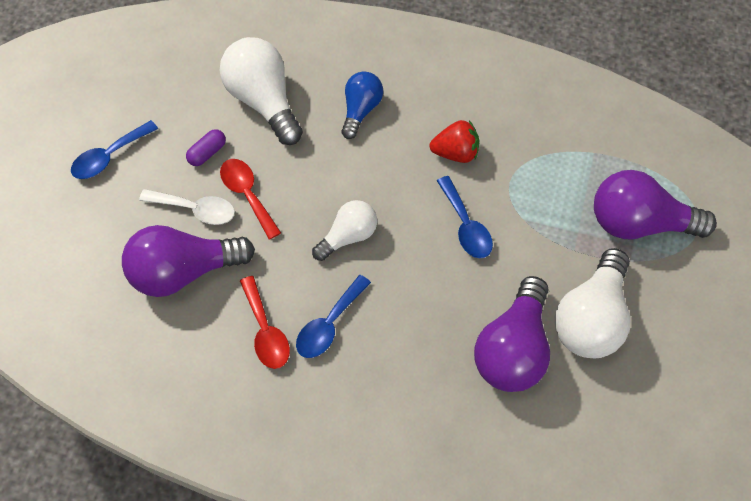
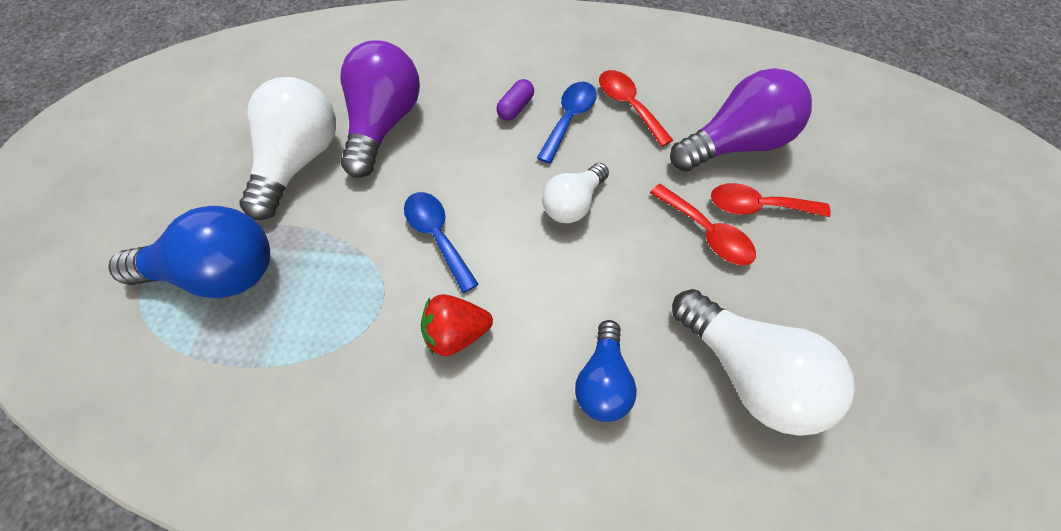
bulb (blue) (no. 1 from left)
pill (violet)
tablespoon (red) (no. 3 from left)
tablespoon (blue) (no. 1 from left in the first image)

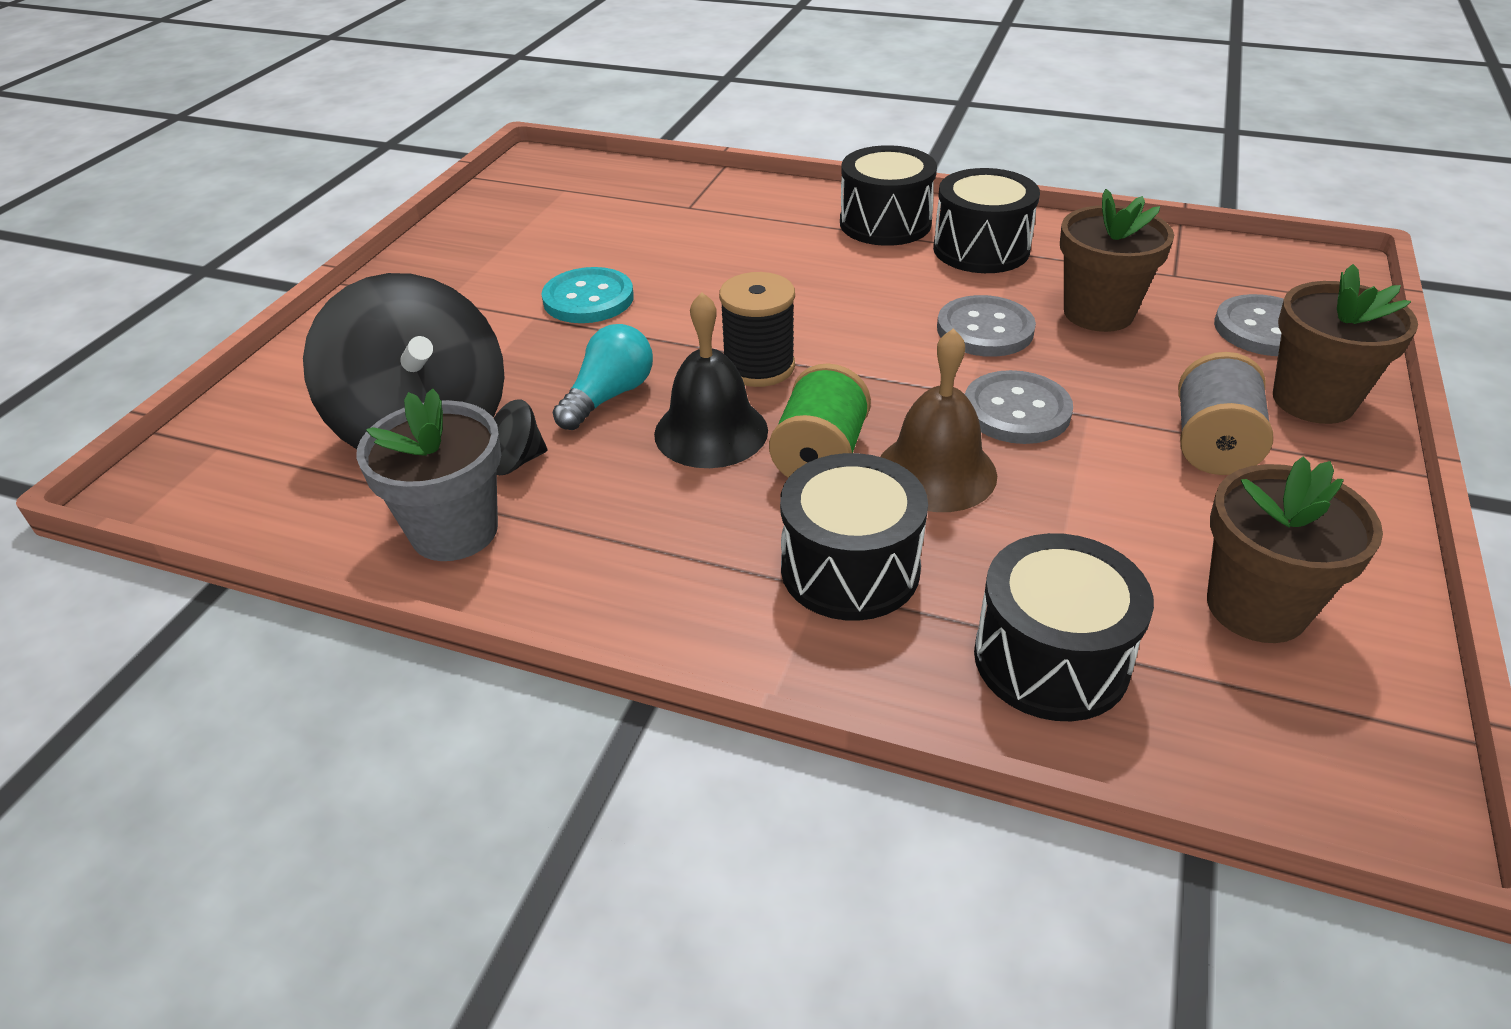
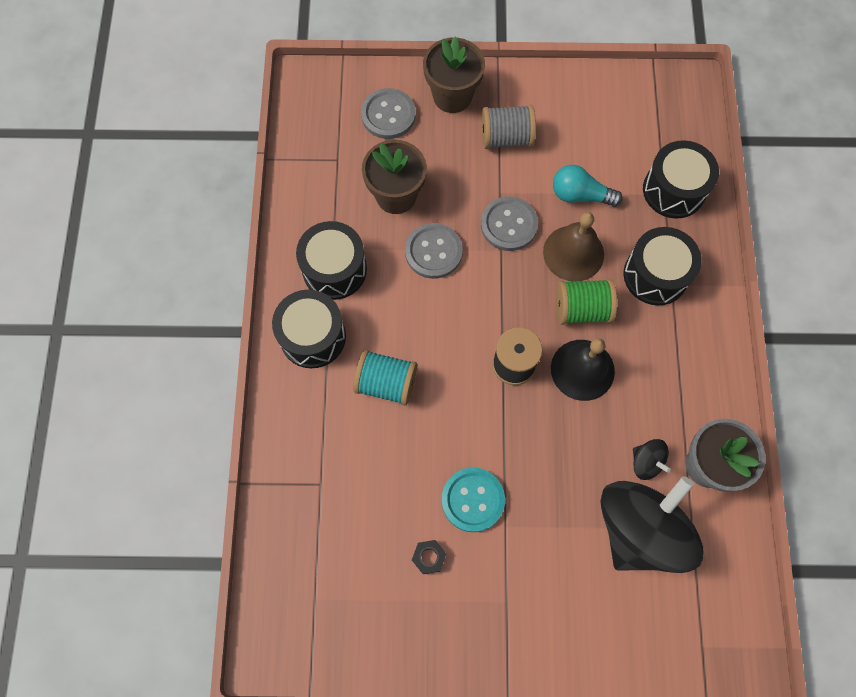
bobbin (turquoise)
hexagon nut (black)
bulb (turquoise)
flower pot (russet) (no. 2 from left in the first image)

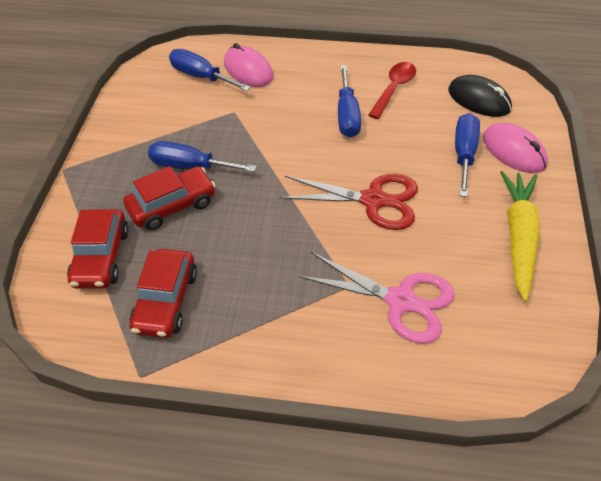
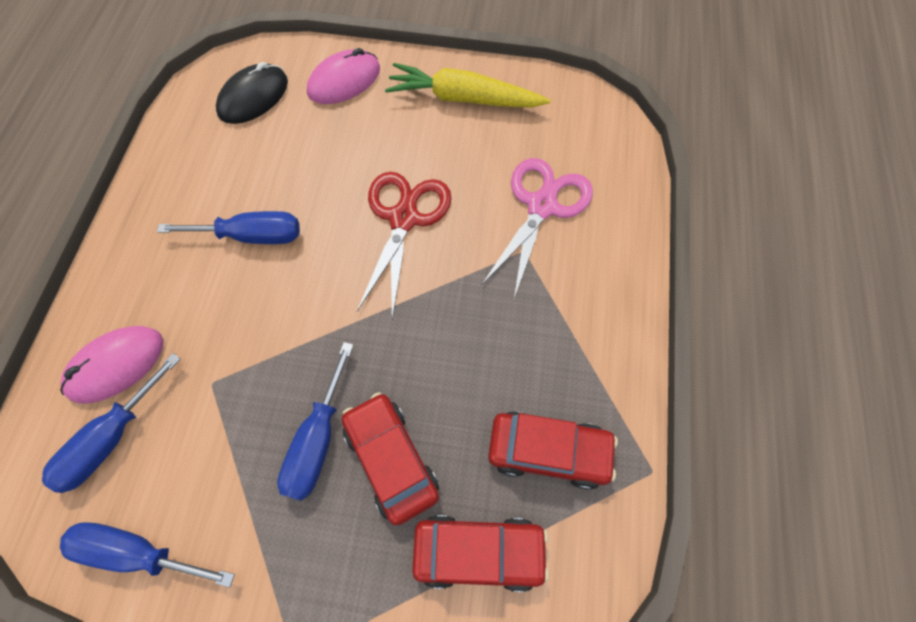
screwdriver (blue) (no. 2 from left)
tablespoon (red)

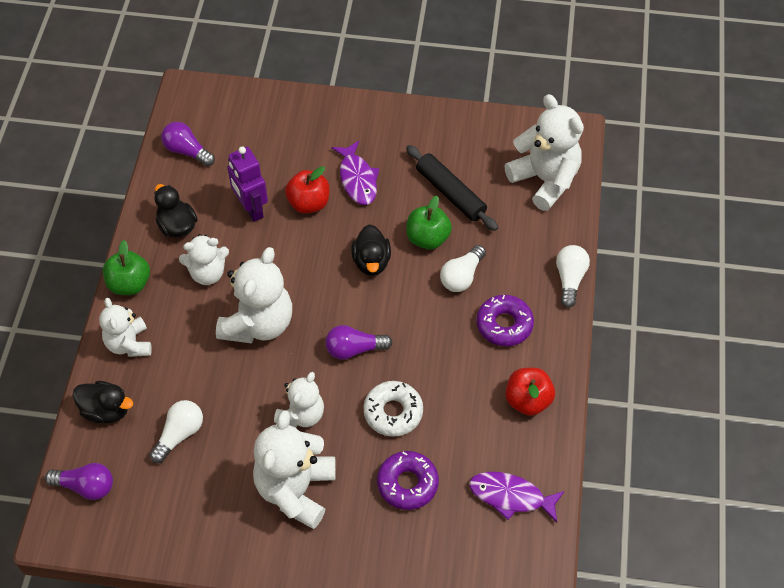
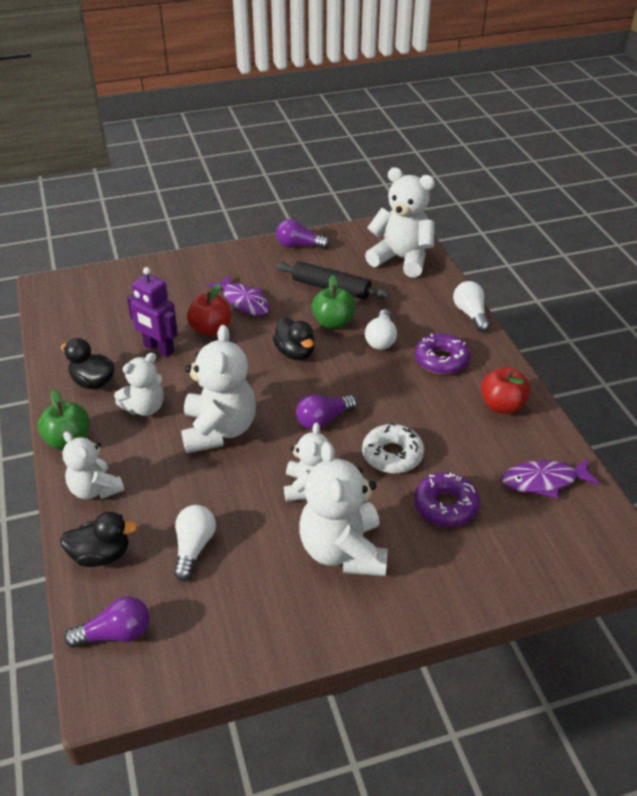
bulb (violet) (no. 2 from left)

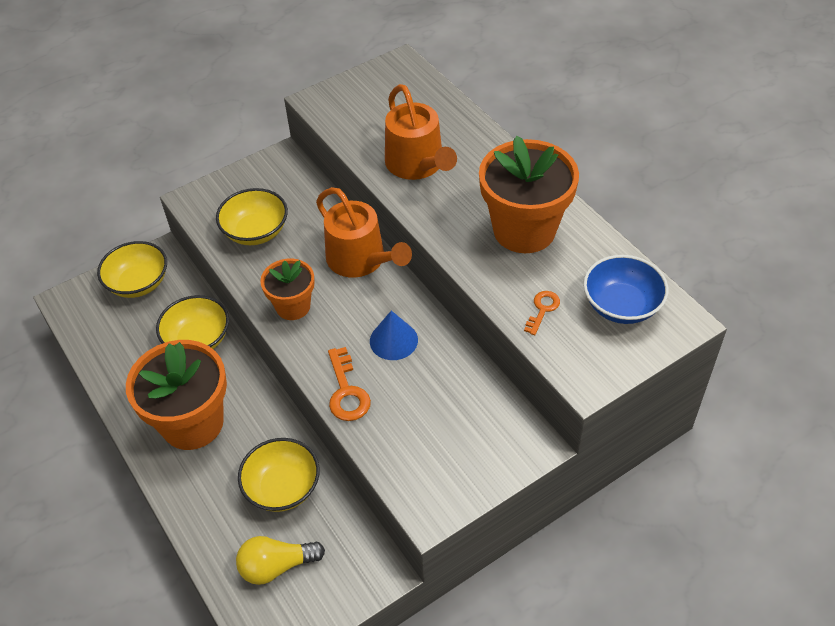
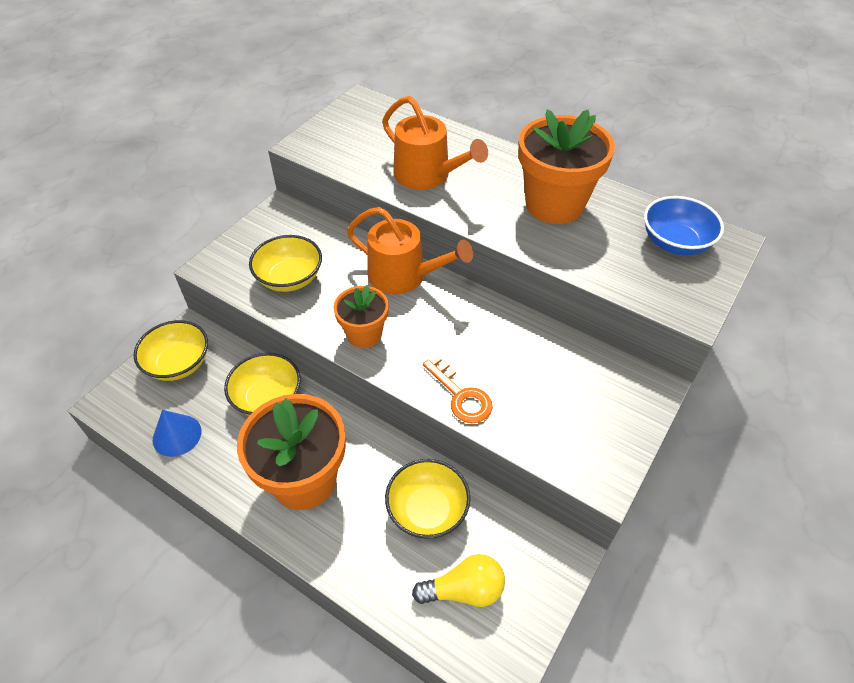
cone (blue)
bulb (yellow)
door key (bright orange) (no. 2 from left in the first image)

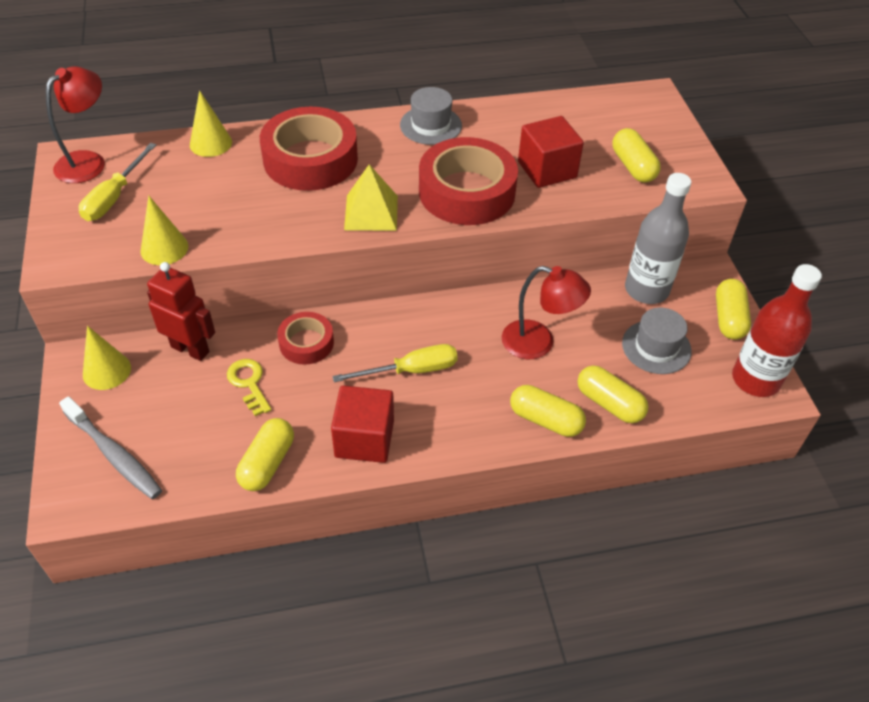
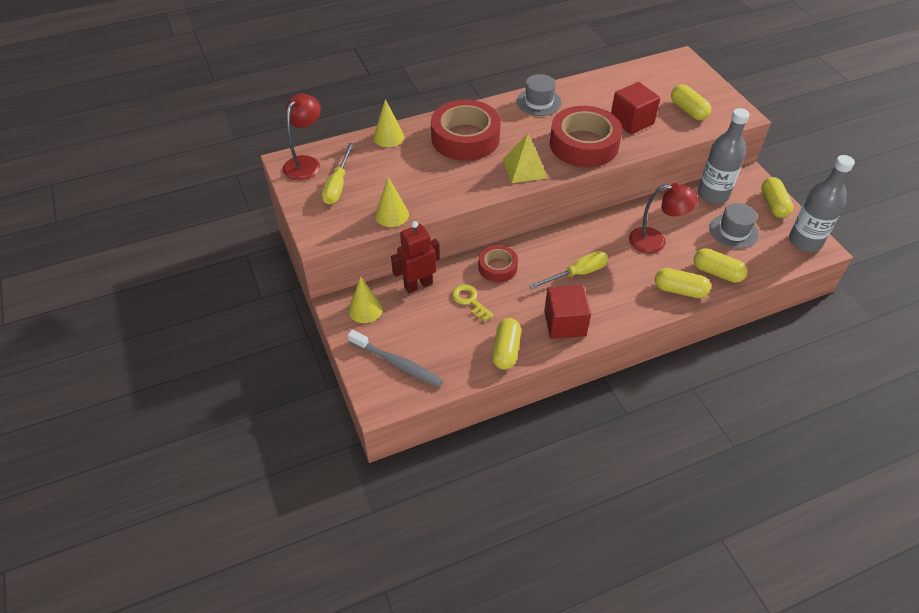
robot figure (red)
bottle (ash-grey) (no. 2 from left)

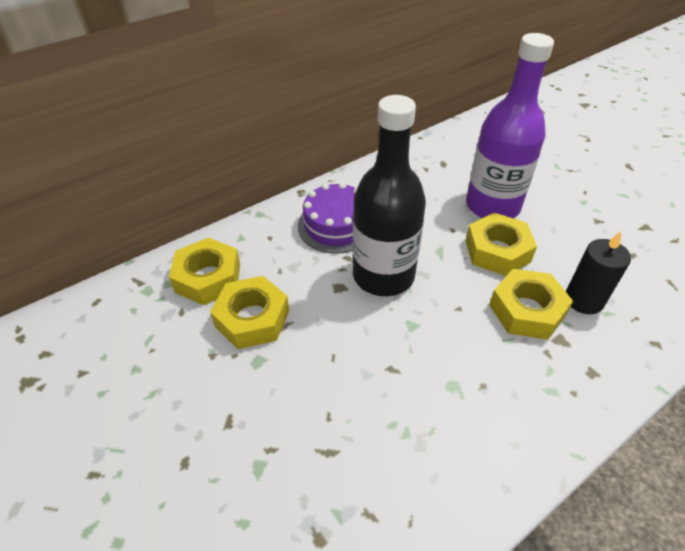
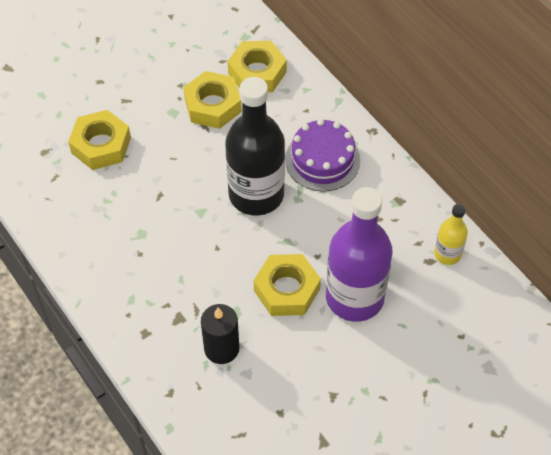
hexagon nut (yellow) (no. 1 from left)
bottle (yellow)

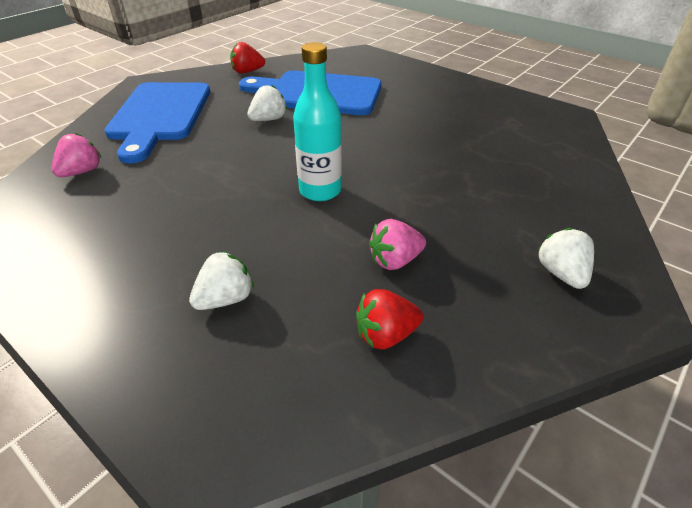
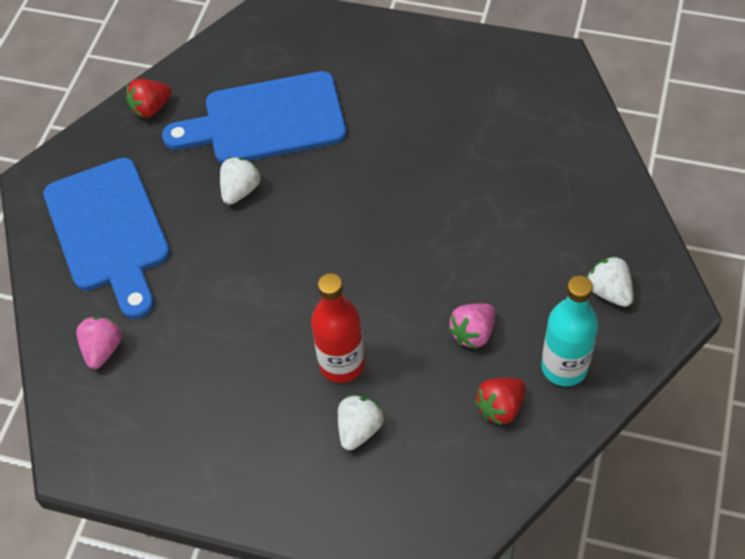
bottle (red)
bottle (turquoise)

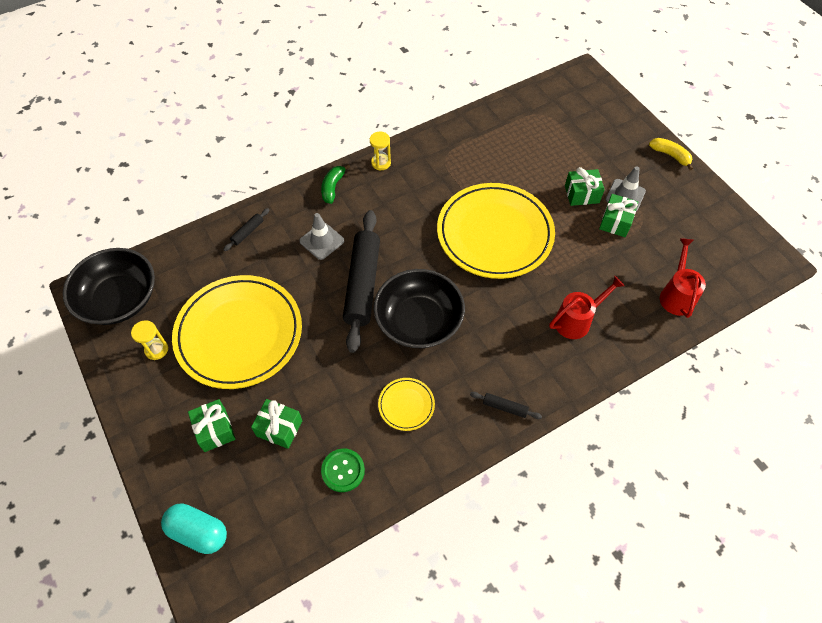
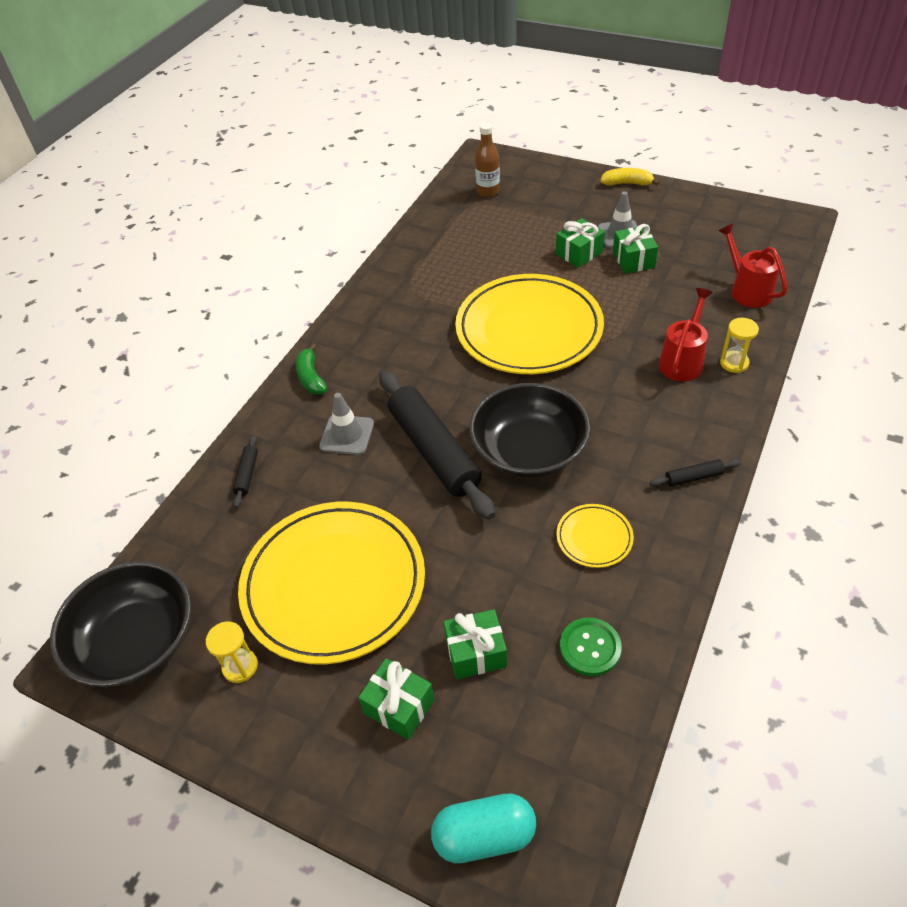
bottle (russet)
sand timer (yellow) (no. 2 from left)

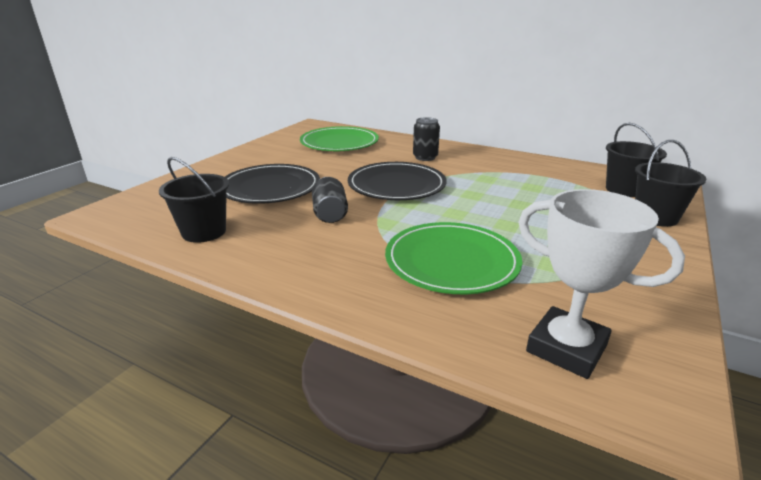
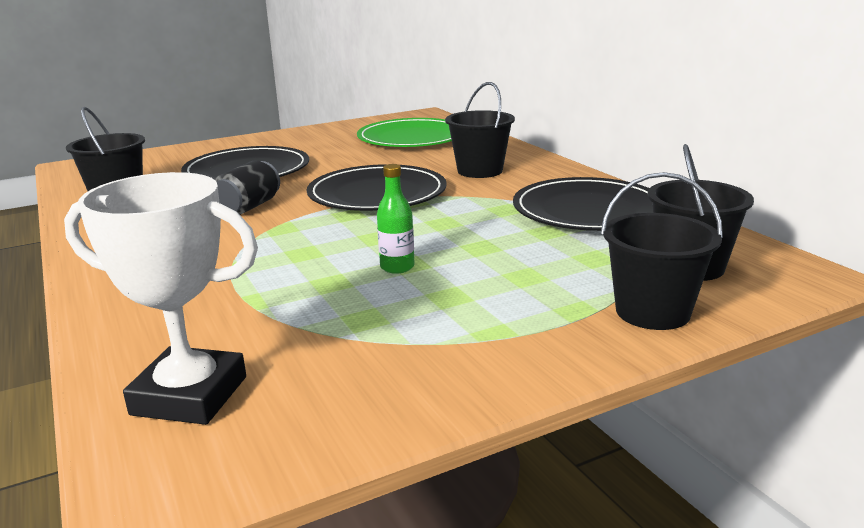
award cup (pure white)
bottle (emerald)
pail (black) (no. 2 from left)
dinner plate (black) (no. 3 from left)
dinner plate (emerald) (no. 2 from left in the first image)

